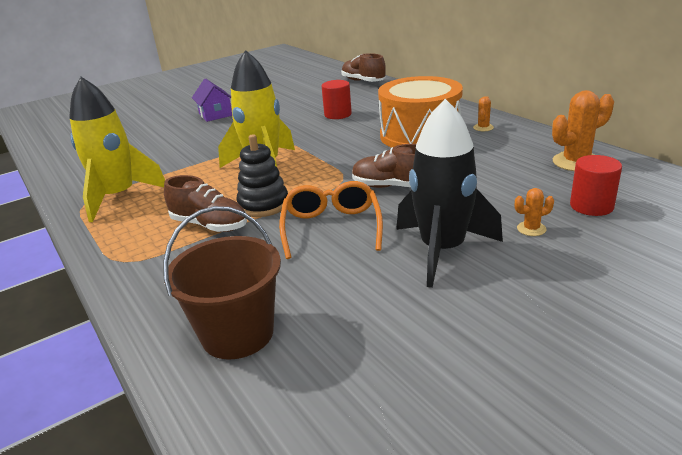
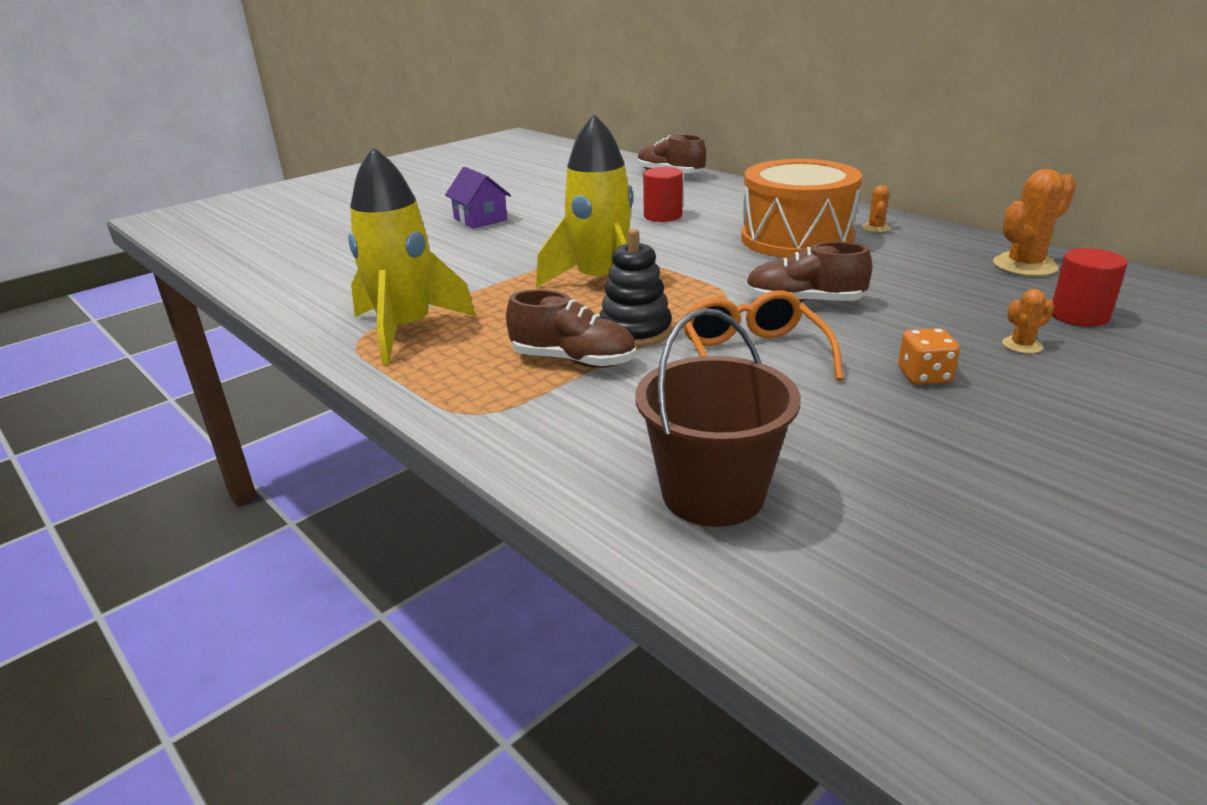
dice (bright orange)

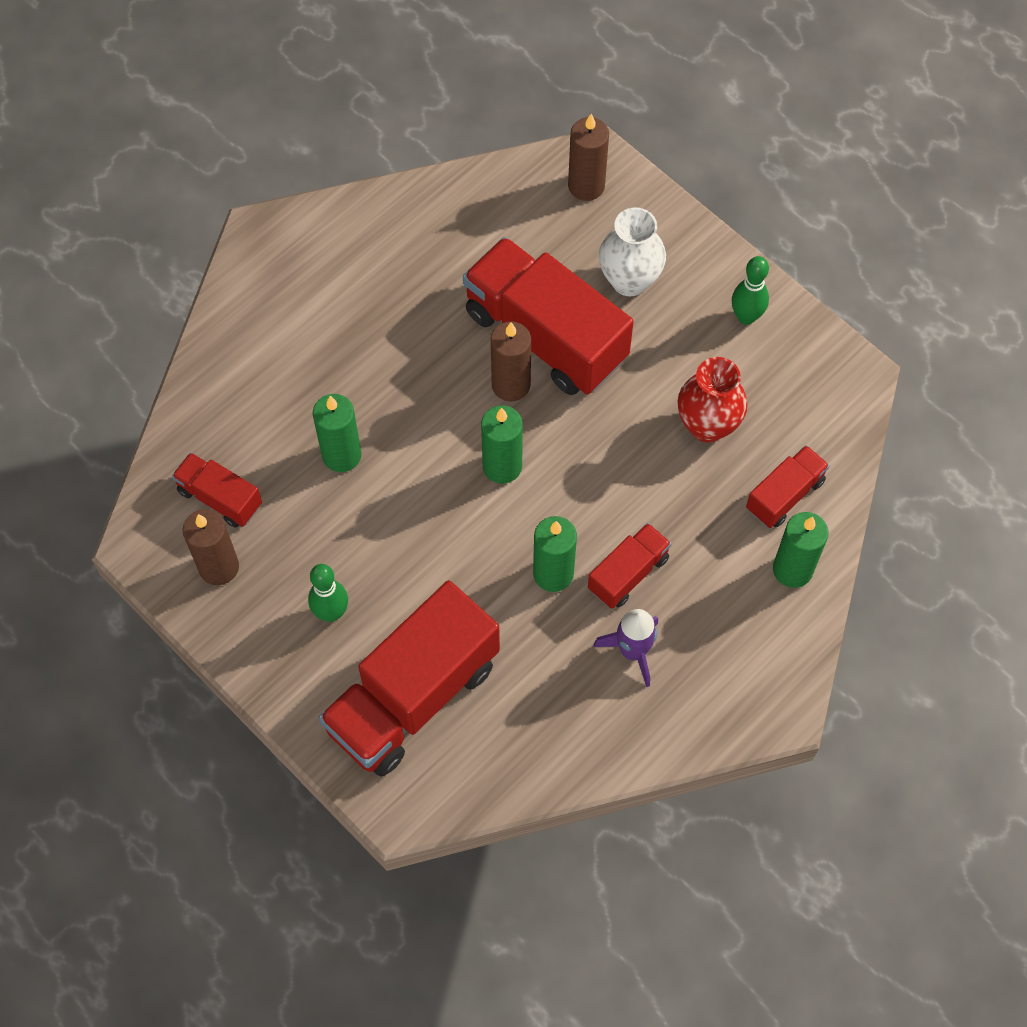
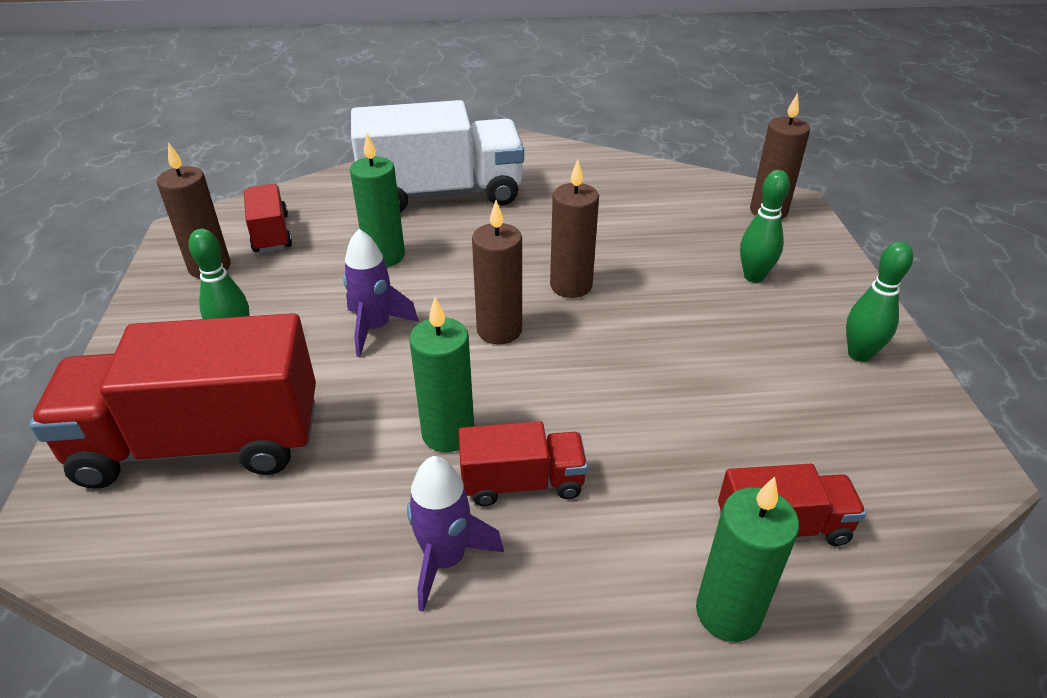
toy rocket (violet) (no. 1 from left)
truck (pure white)
wax candle (russet) (no. 2 from left)
skittle (emerald) (no. 2 from left)
truck (red) (no. 3 from left in the first image)
vase (red)

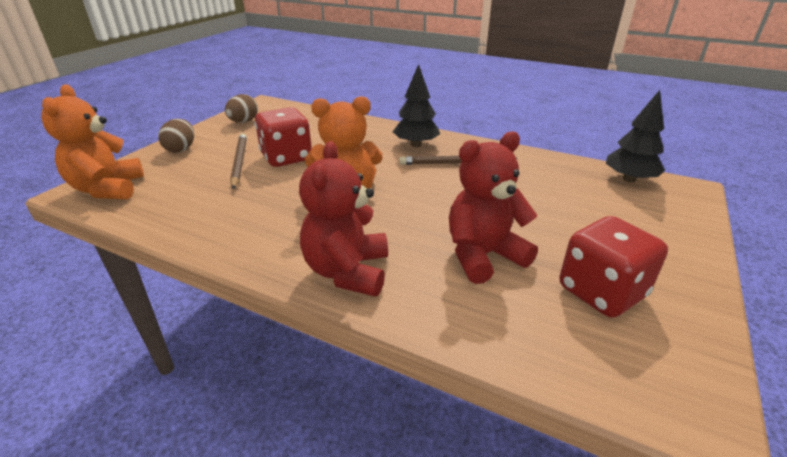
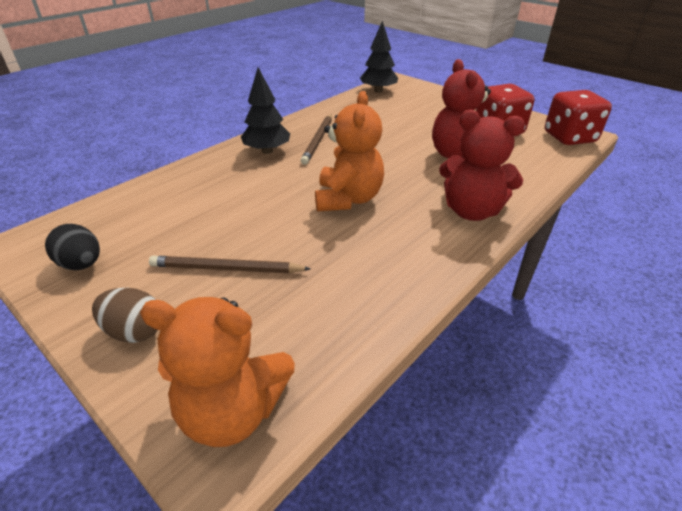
egg shape (black)
dice (red) (no. 2 from left)

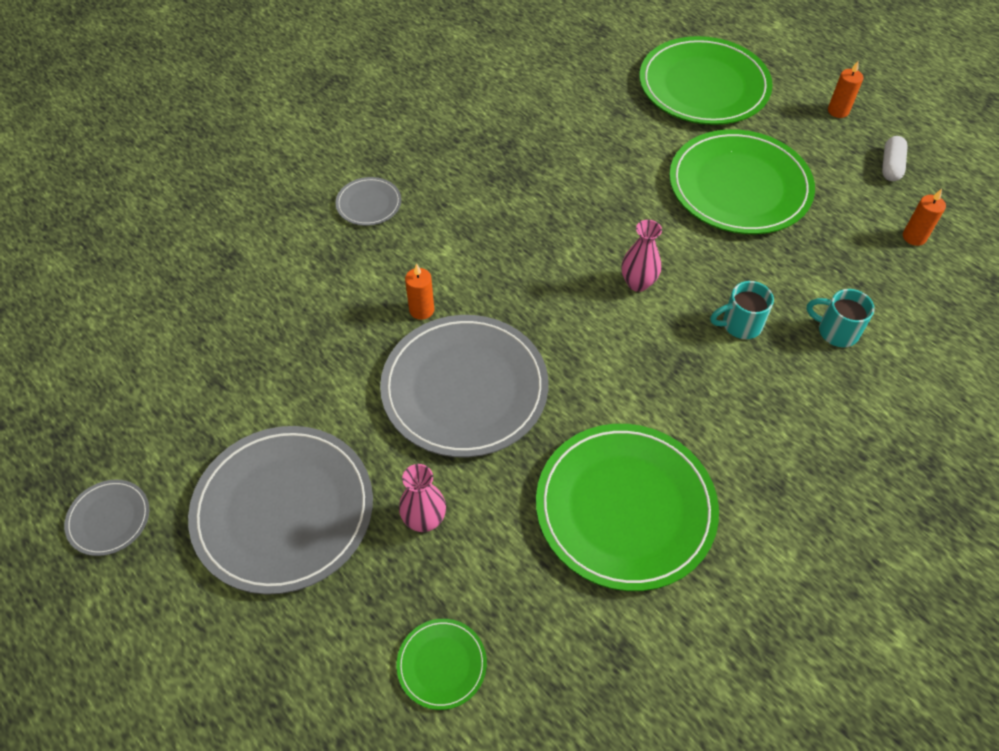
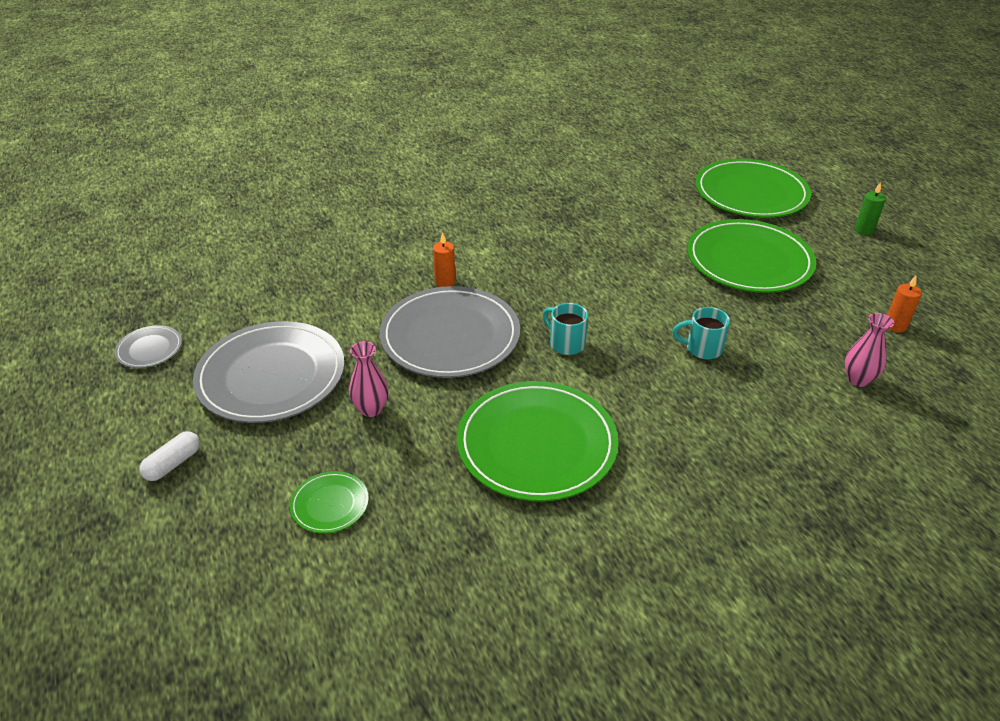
pill (pure white)
coffee mug (turquoise) (no. 1 from left)
vase (pink) (no. 2 from left)
wax candle (emerald)
dinner plate (ash-grey) (no. 3 from left in the first image)

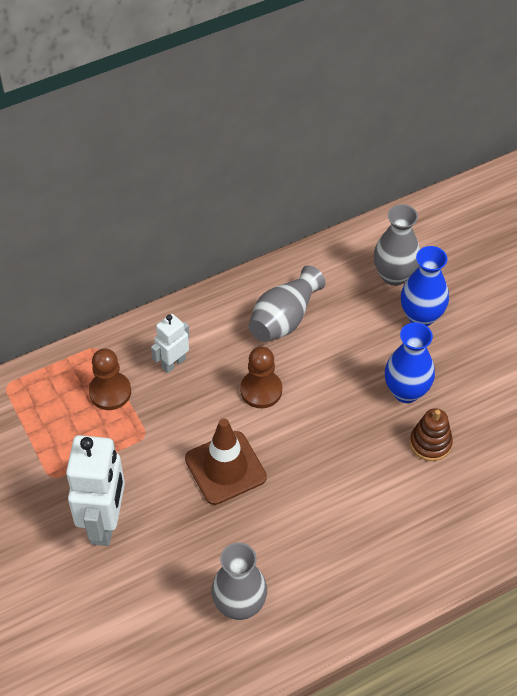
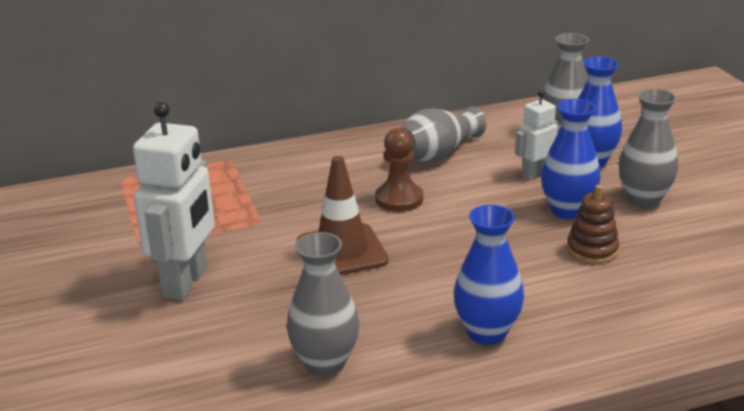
vase (blue) (no. 1 from left)
robot figure (pure white) (no. 2 from left)
vase (ash-grey) (no. 4 from left)
pawn (russet) (no. 1 from left in the first image)

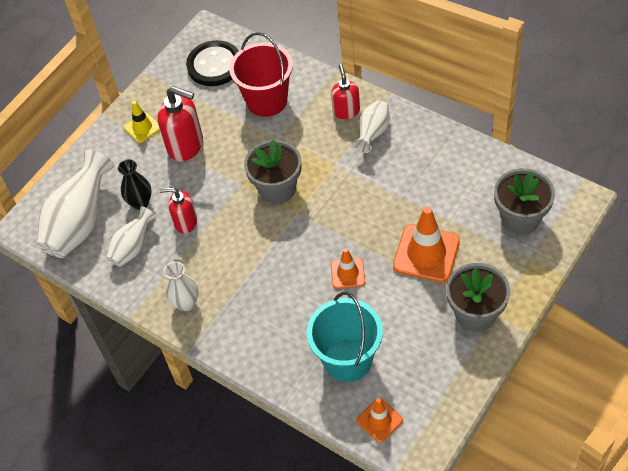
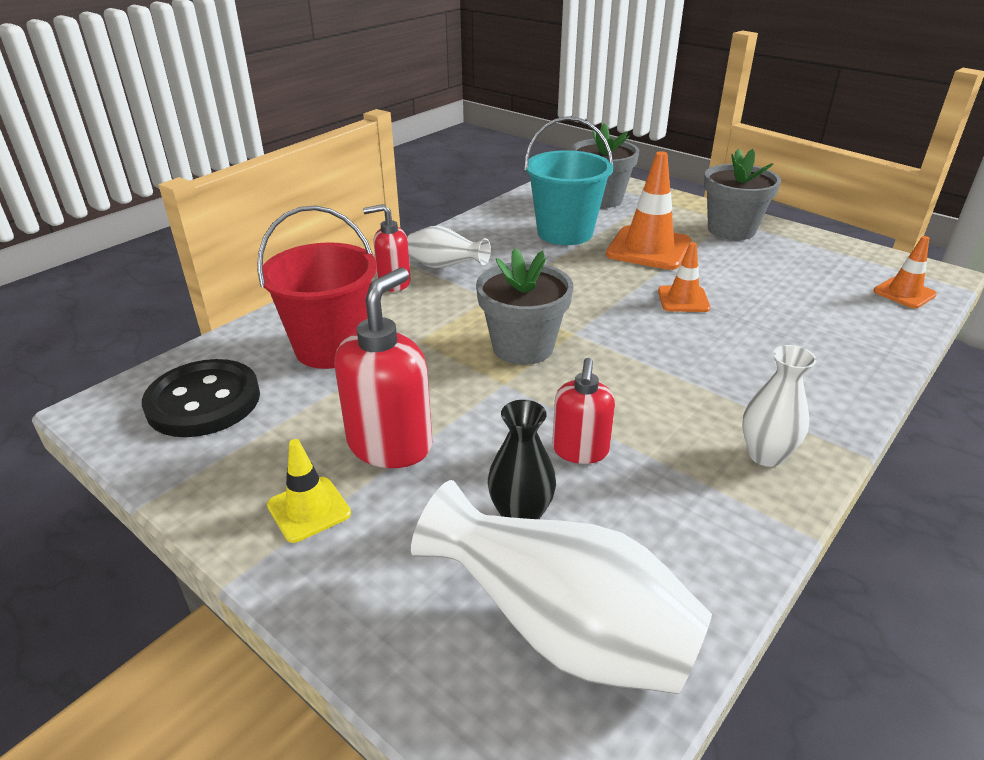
pail (turquoise)
vase (pure white) (no. 2 from left in the first image)

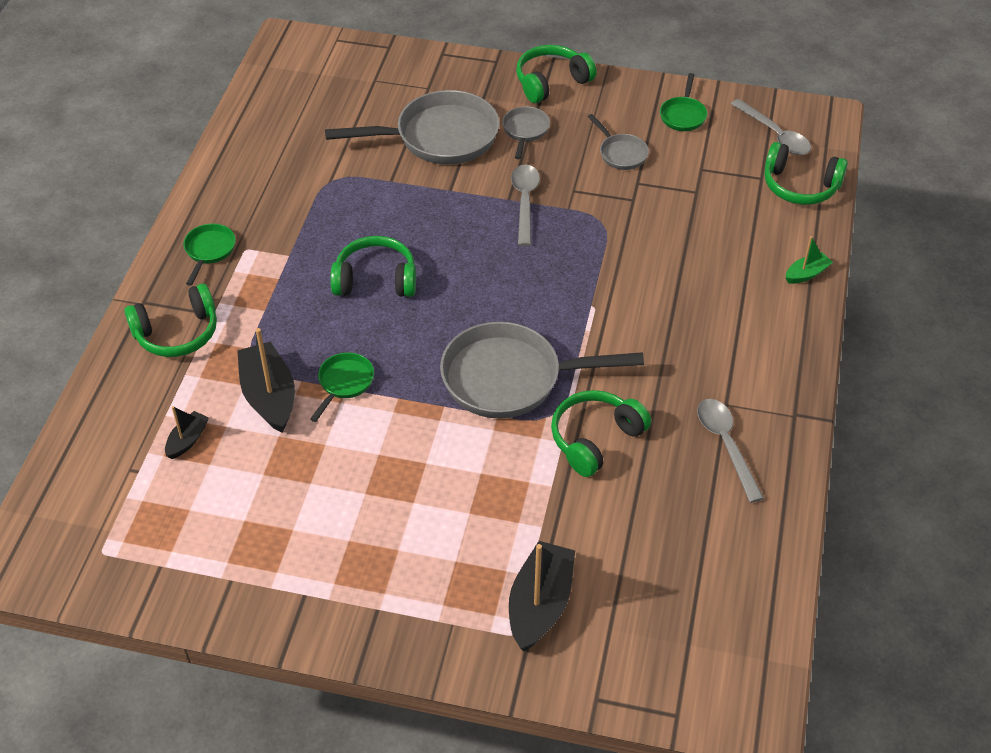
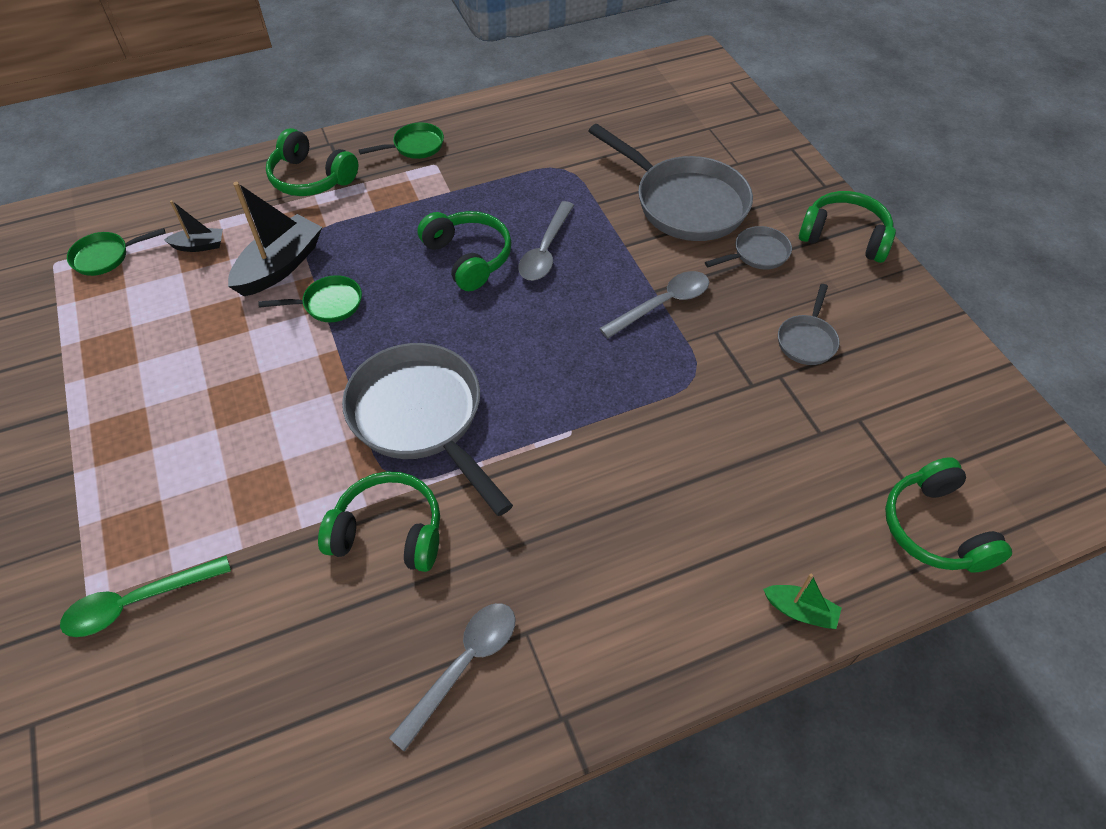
tablespoon (emerald)
skillet (emerald) (no. 1 from left)
tablespoon (ash-grey) (no. 2 from left)

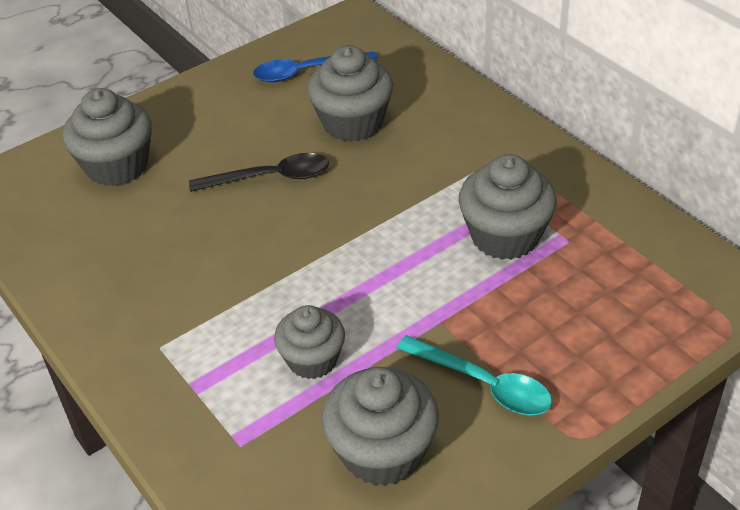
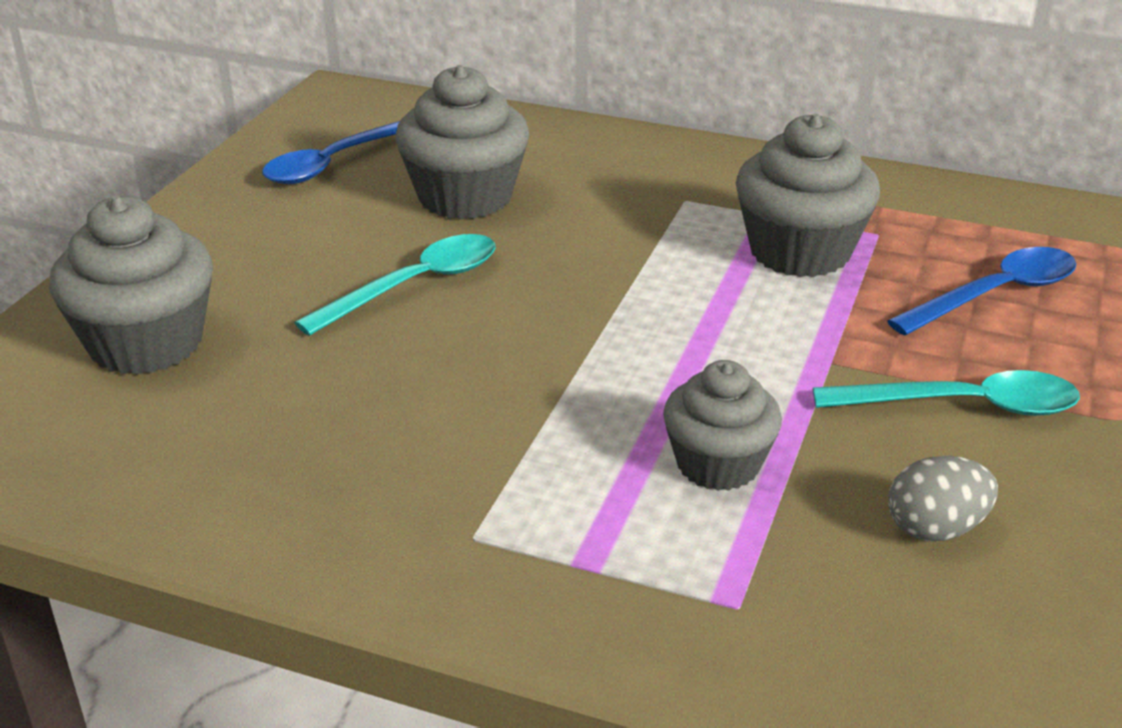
tablespoon (turquoise) (no. 1 from left)
tablespoon (blue) (no. 2 from left)
egg shape (ash-grey)

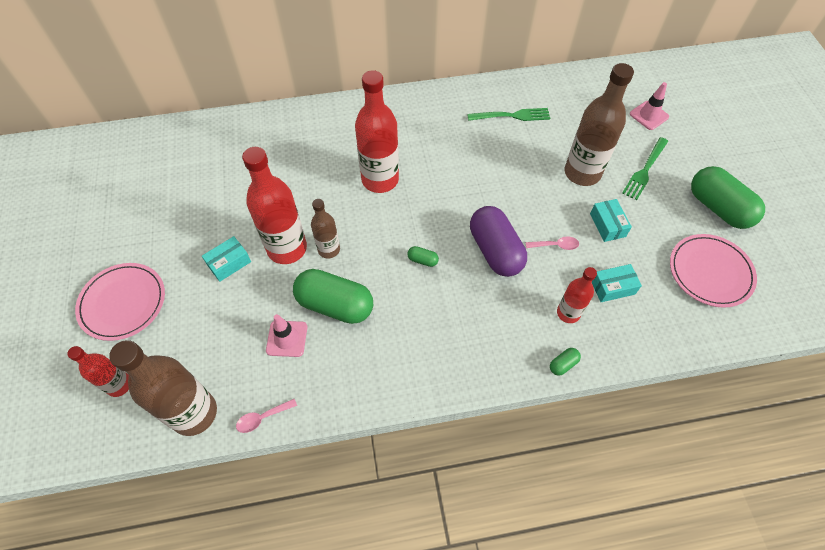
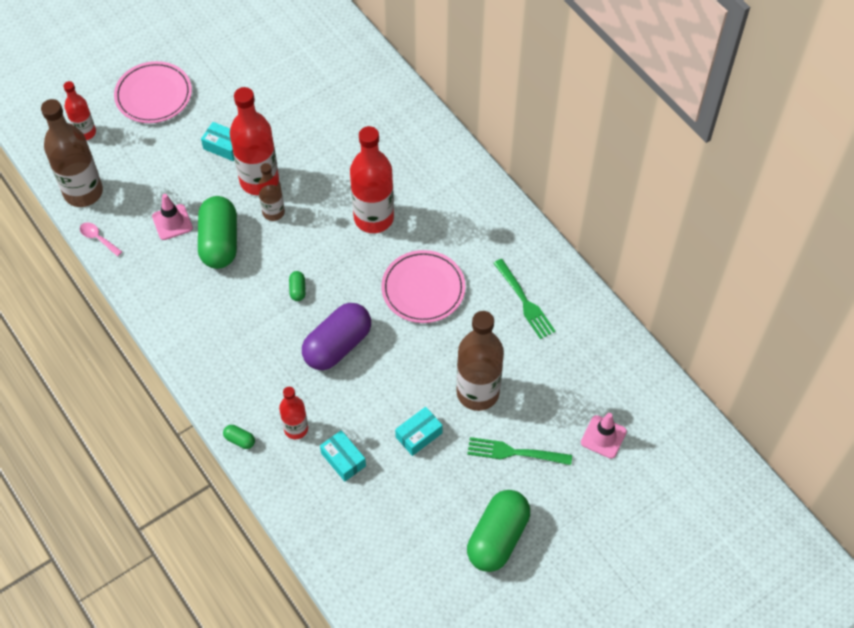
dinner plate (pink) (no. 2 from left)
tablespoon (pink) (no. 2 from left in the first image)

